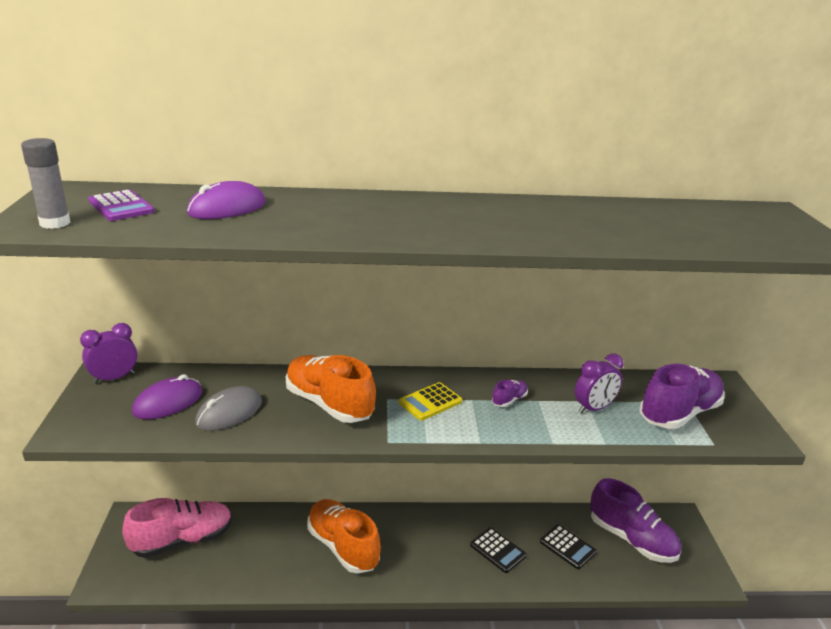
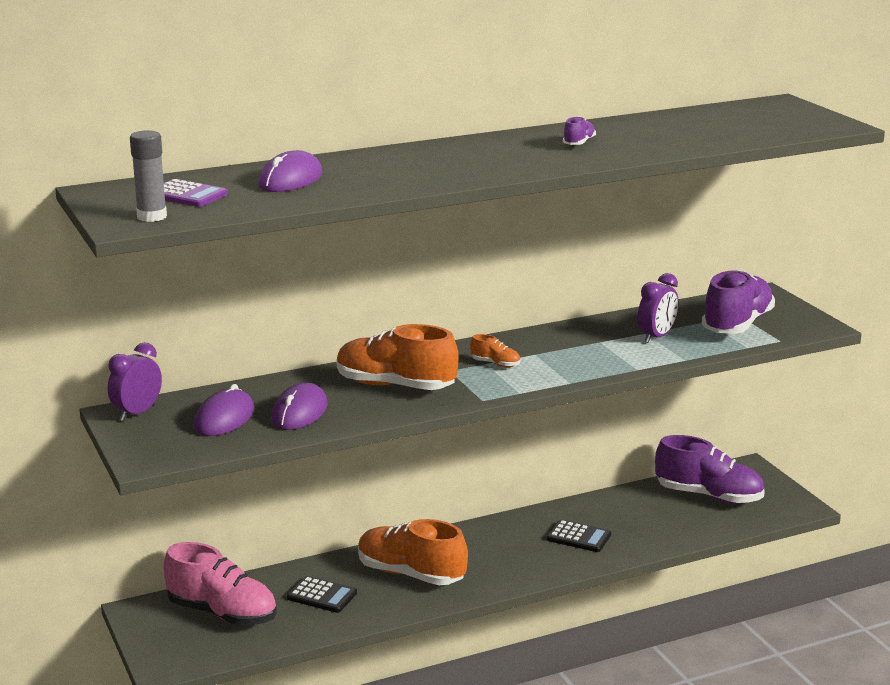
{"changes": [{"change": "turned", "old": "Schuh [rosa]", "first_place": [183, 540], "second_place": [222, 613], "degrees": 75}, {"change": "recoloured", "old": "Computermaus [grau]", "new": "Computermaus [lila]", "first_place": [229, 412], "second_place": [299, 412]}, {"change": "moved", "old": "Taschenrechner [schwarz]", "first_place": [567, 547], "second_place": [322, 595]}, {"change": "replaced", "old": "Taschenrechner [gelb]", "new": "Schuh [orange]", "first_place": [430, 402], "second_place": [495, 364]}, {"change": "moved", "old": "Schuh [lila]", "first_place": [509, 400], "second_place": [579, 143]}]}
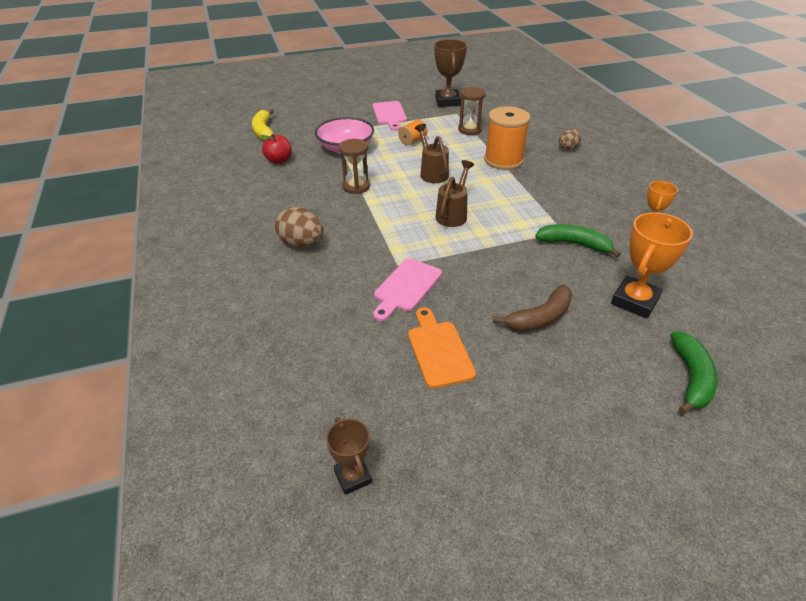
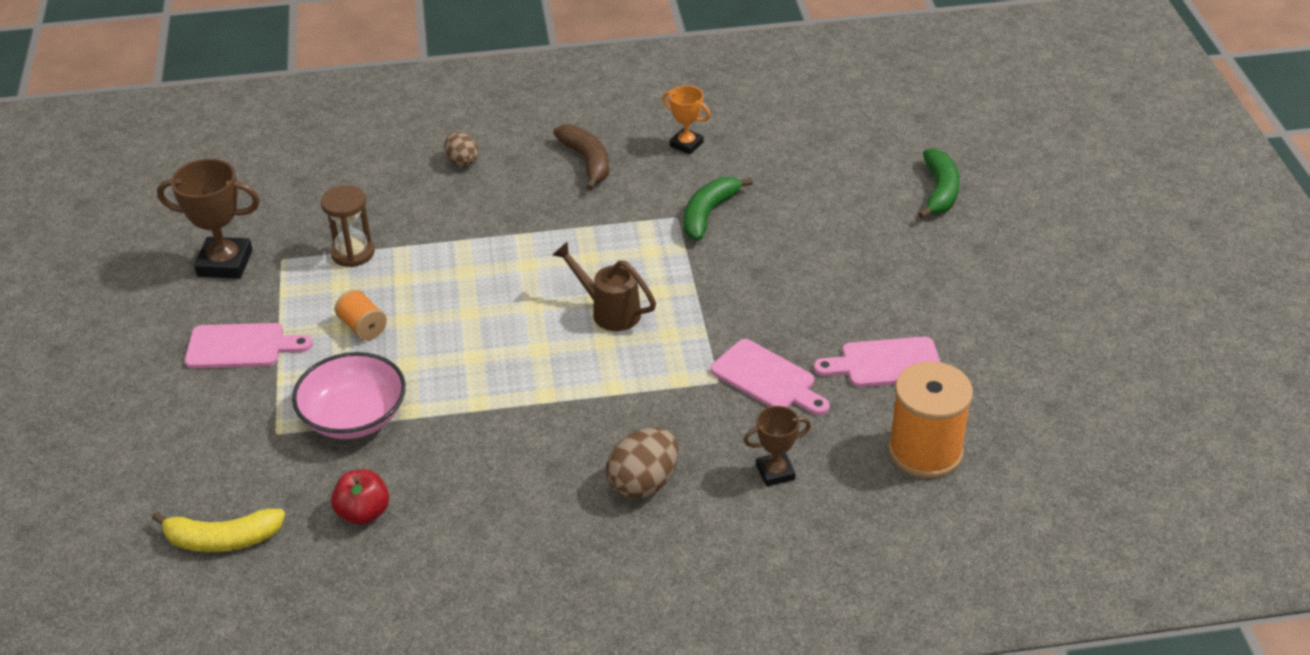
{"changes": [{"change": "moved", "old": "Banane [braun]", "first_place": [540, 318], "second_place": [587, 162]}, {"change": "moved", "old": "Pokal [braun]", "first_place": [353, 477], "second_place": [775, 472]}, {"change": "recoloured", "old": "Schneidebrett [orange]", "new": "Schneidebrett [rosa]", "first_place": [439, 350], "second_place": [885, 363]}, {"change": "moved", "old": "Garnrolle [orange]", "first_place": [503, 160], "second_place": [925, 451]}, {"change": "turned", "old": "Banane [grün]", "first_place": [691, 378], "second_place": [939, 191], "degrees": 75}, {"change": "removed", "old": "Sanduhr [braun]", "first_place": [356, 186]}, {"change": "removed", "old": "Gießkanne [braun]", "first_place": [432, 172]}, {"change": "removed", "old": "Pokal [orange]", "first_place": [634, 301]}]}
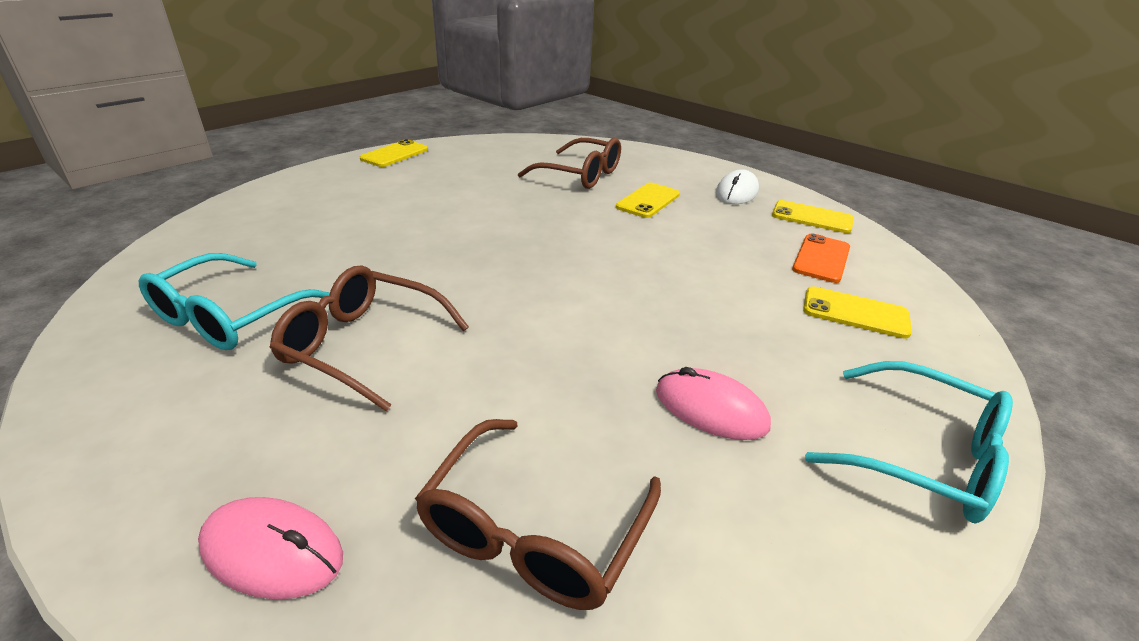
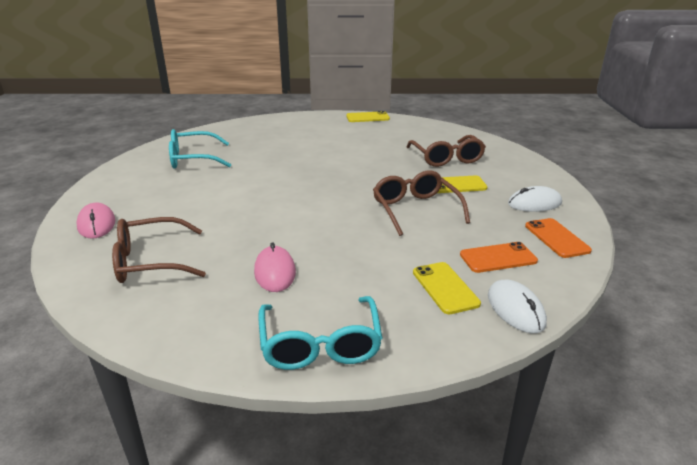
{"changes": [{"change": "moved", "old": "Brille [braun]", "first_place": [363, 345], "second_place": [415, 210]}, {"change": "added", "new": "Computermaus [weiß]", "second_place": [515, 309]}, {"change": "recoloured", "old": "Handy [gelb]", "new": "Handy [orange]", "first_place": [812, 217], "second_place": [556, 238]}]}
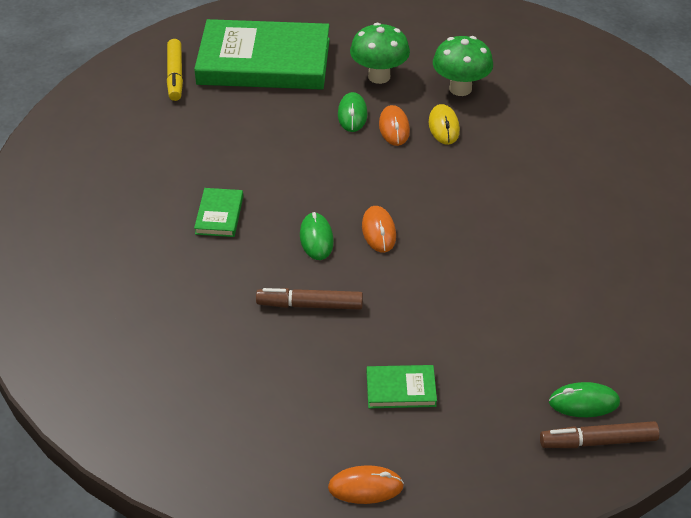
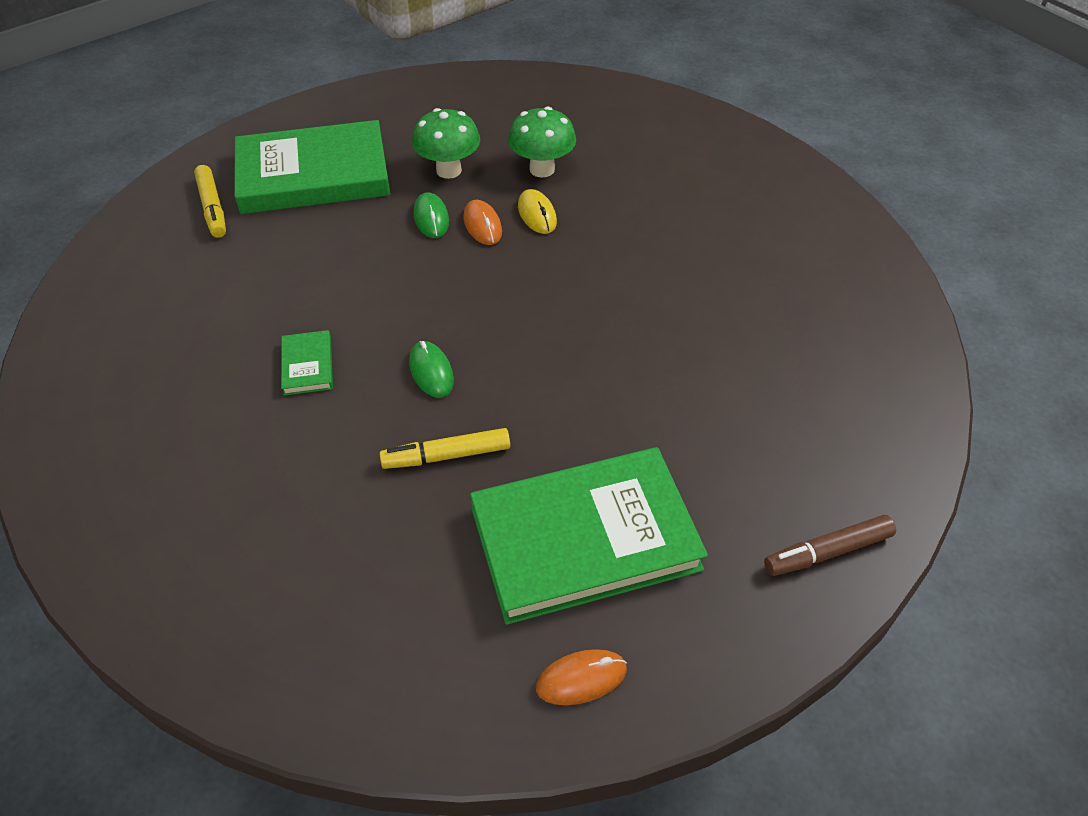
{"changes": [{"change": "recoloured", "old": "Filzstift [braun]", "new": "Filzstift [gelb]", "first_place": [310, 305], "second_place": [446, 456]}, {"change": "resized", "old": "Buch [grün]", "first_place": [401, 389], "second_place": [584, 539], "factor": 2.45}, {"change": "removed", "old": "Computermaus [orange]", "first_place": [378, 231]}, {"change": "removed", "old": "Computermaus [grün]", "first_place": [584, 402]}]}
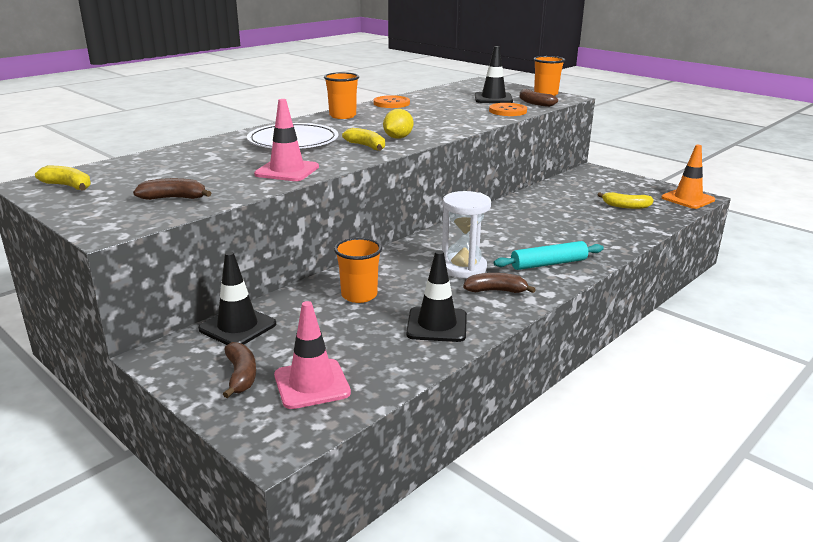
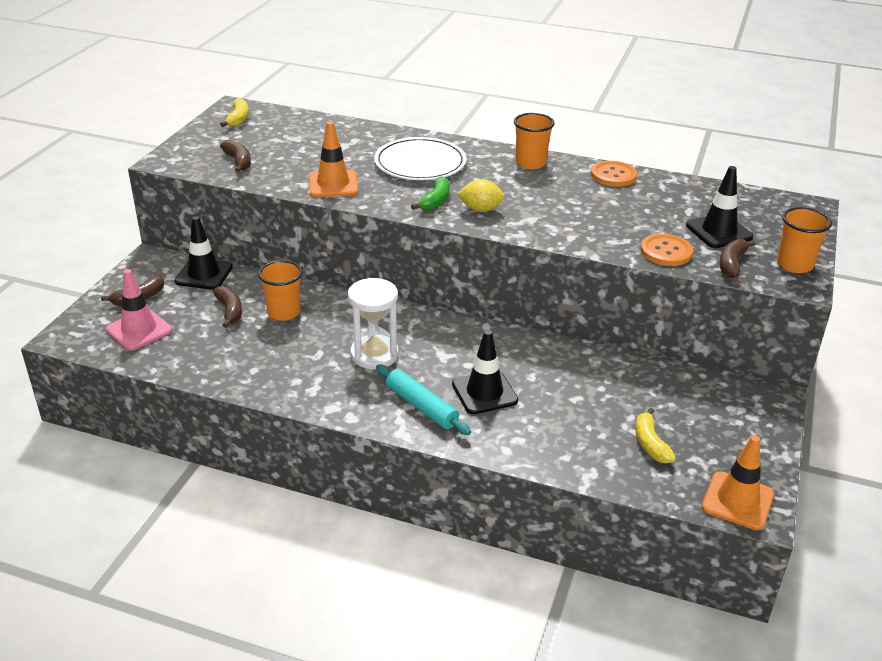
{"changes": [{"change": "moved", "old": "Banane [braun]", "first_place": [496, 291], "second_place": [229, 311]}, {"change": "recoloured", "old": "Leitkegel [rosa]", "new": "Leitkegel [orange]", "first_place": [287, 171], "second_place": [333, 184]}, {"change": "recoloured", "old": "Banane [gelb]", "new": "Banane [grün]", "first_place": [366, 146], "second_place": [435, 201]}, {"change": "moved", "old": "Leitkegel [schwarz]", "first_place": [437, 325], "second_place": [484, 392]}]}
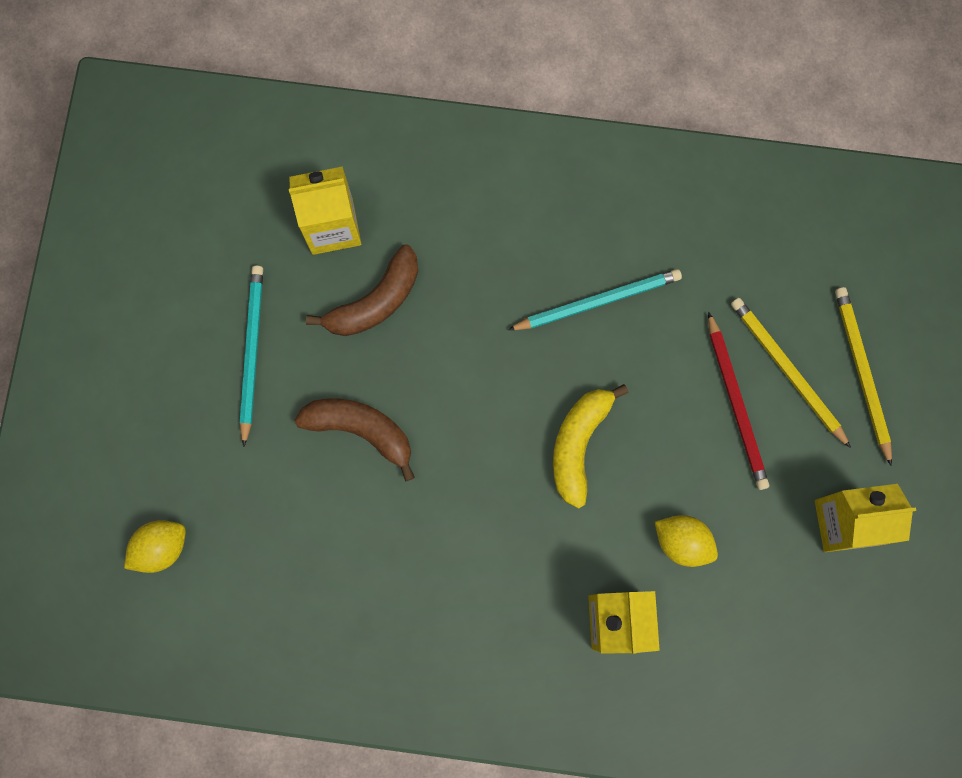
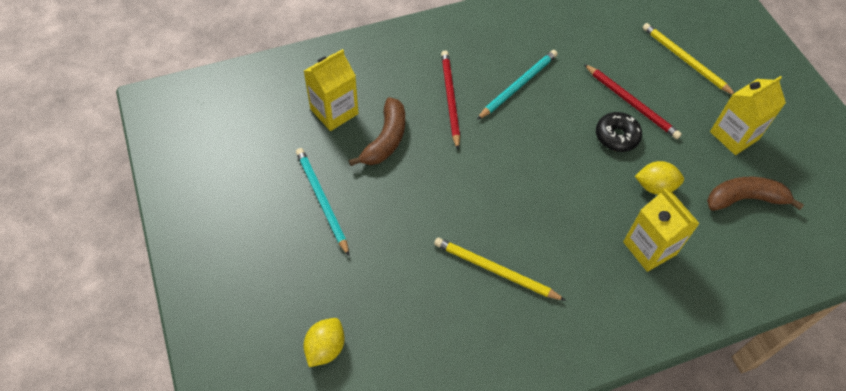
{"changes": [{"change": "moved", "old": "Bleistift [gelb]", "first_place": [787, 370], "second_place": [495, 270]}, {"change": "added", "new": "Bleistift [rot]", "second_place": [450, 99]}, {"change": "added", "new": "Donut [schwarz]", "second_place": [616, 136]}, {"change": "moved", "old": "Banane [braun]", "first_place": [361, 430], "second_place": [744, 199]}, {"change": "removed", "old": "Banane [gelb]", "first_place": [578, 444]}]}
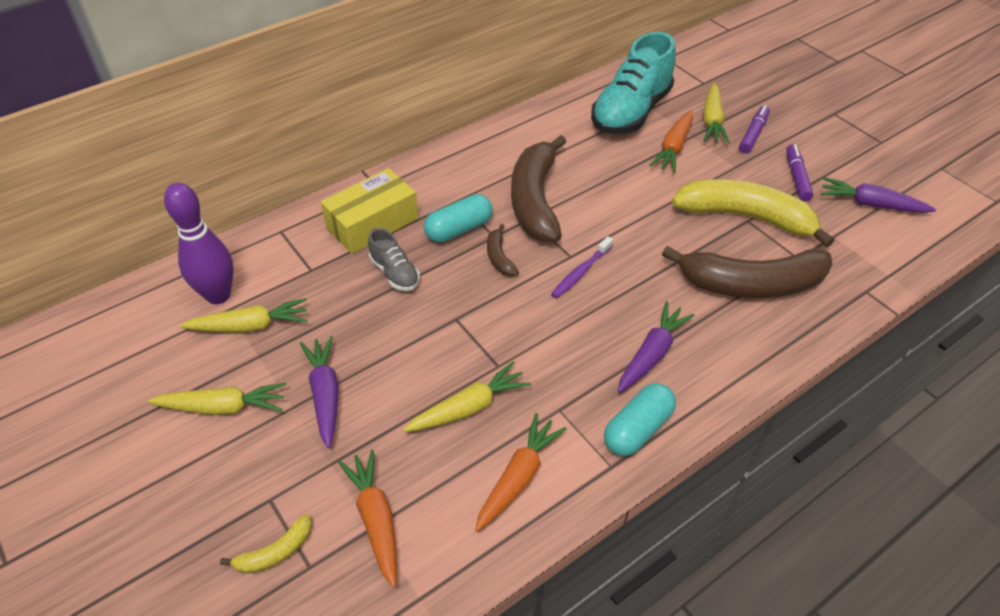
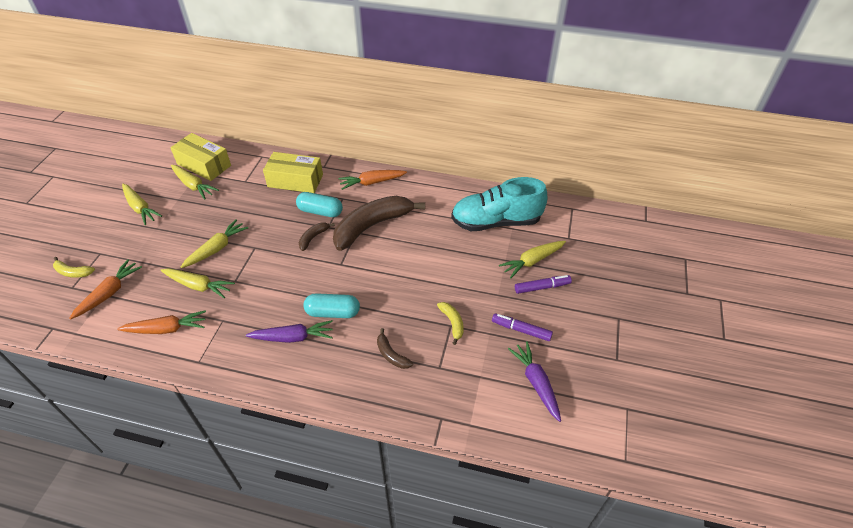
{"changes": [{"change": "replaced", "old": "Bowlingkegel [lila]", "new": "Schachtel [gelb]", "first_place": [218, 295], "second_place": [204, 165]}, {"change": "added", "new": "Karotte [gelb]", "second_place": [216, 248]}, {"change": "moved", "old": "Kapsel [türkis]", "first_place": [637, 429], "second_place": [333, 312]}, {"change": "moved", "old": "Karotte [orange]", "first_place": [673, 148], "second_place": [372, 182]}, {"change": "resized", "old": "Banane [braun]", "first_place": [751, 284], "second_place": [391, 355], "factor": 0.44}, {"change": "resized", "old": "Banane [gelb]", "first_place": [746, 217], "second_place": [452, 323], "factor": 0.44}, {"change": "turned", "old": "Filzstift [lila]", "first_place": [796, 177], "second_place": [521, 330], "degrees": -120}, {"change": "removed", "old": "Karotte [lila]", "first_place": [325, 395]}, {"change": "removed", "old": "Schuh [grau]", "first_place": [395, 273]}, {"change": "removed", "old": "Zahnbürste [lila]", "first_place": [581, 272]}]}
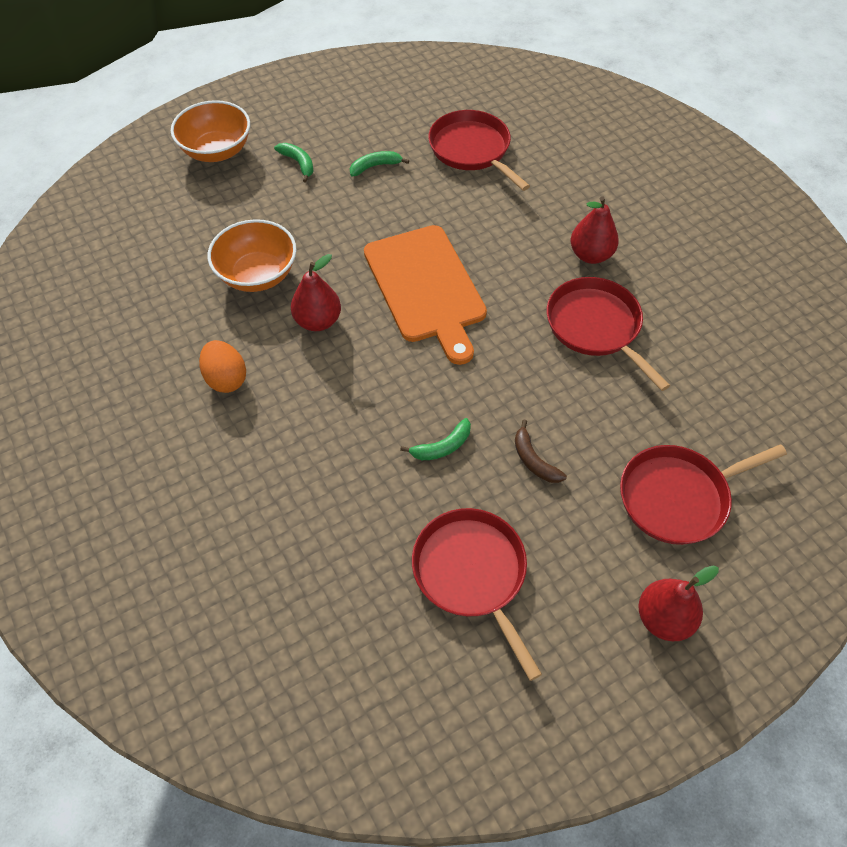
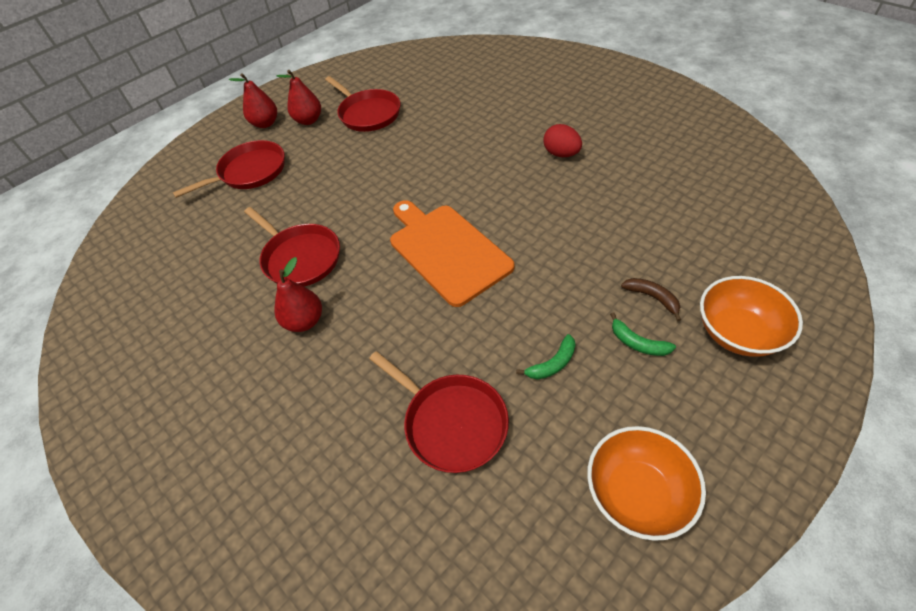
{"changes": [{"change": "moved", "old": "Birne [rot]", "first_place": [318, 321], "second_place": [308, 120]}, {"change": "recoloured", "old": "Ei [orange]", "new": "Ei [rot]", "first_place": [226, 378], "second_place": [561, 154]}, {"change": "moved", "old": "Schüssel [orange]", "first_place": [257, 275], "second_place": [637, 493]}, {"change": "moved", "old": "Banane [braun]", "first_place": [534, 460], "second_place": [652, 298]}, {"change": "removed", "old": "Banane [grün]", "first_place": [442, 446]}]}
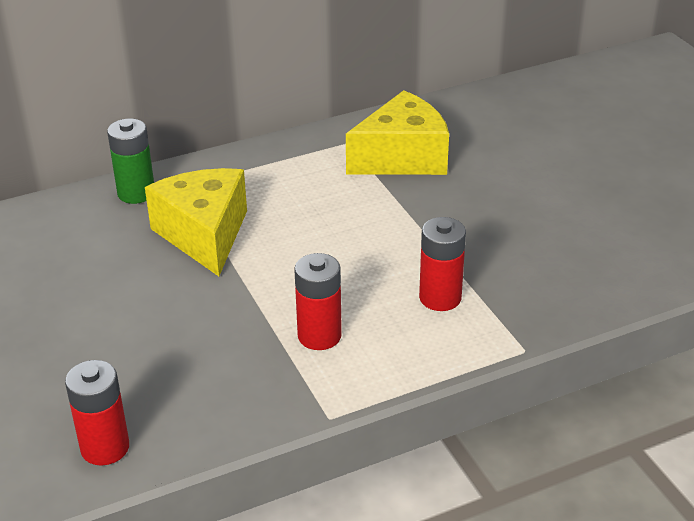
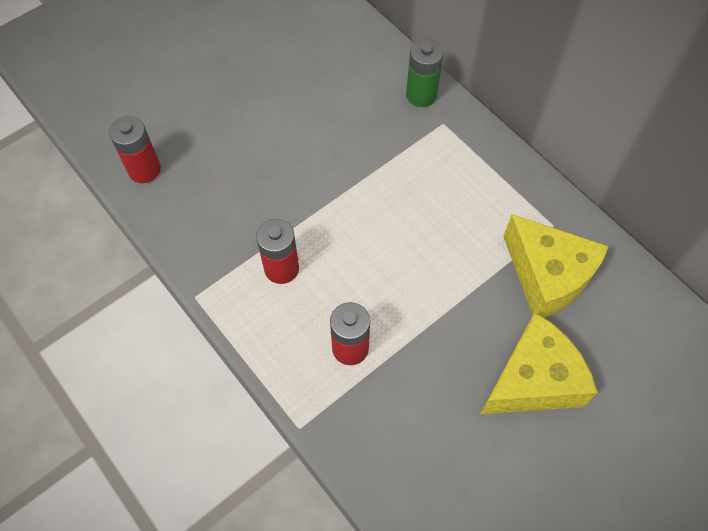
{"changes": [{"change": "moved", "old": "Käse [gelb]", "first_place": [204, 235], "second_place": [533, 380]}]}
